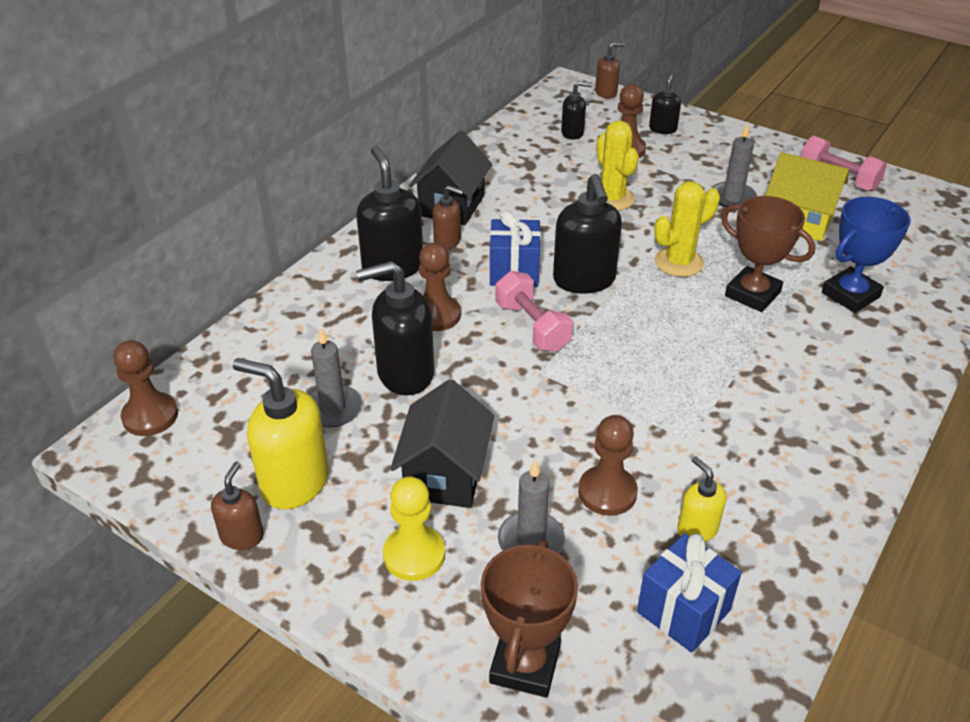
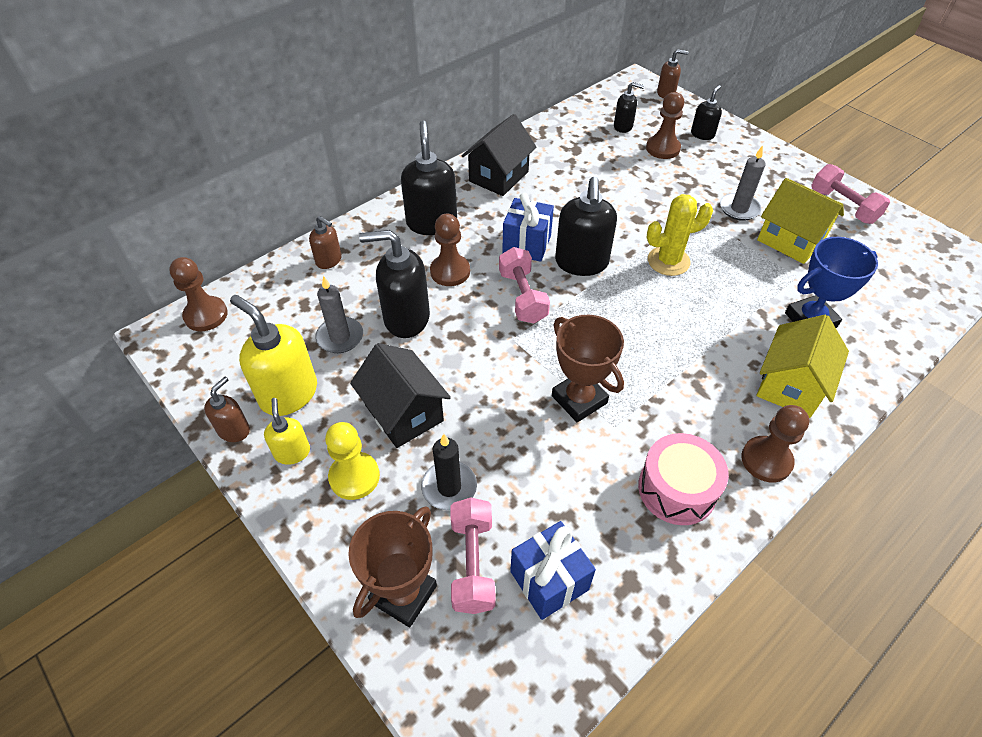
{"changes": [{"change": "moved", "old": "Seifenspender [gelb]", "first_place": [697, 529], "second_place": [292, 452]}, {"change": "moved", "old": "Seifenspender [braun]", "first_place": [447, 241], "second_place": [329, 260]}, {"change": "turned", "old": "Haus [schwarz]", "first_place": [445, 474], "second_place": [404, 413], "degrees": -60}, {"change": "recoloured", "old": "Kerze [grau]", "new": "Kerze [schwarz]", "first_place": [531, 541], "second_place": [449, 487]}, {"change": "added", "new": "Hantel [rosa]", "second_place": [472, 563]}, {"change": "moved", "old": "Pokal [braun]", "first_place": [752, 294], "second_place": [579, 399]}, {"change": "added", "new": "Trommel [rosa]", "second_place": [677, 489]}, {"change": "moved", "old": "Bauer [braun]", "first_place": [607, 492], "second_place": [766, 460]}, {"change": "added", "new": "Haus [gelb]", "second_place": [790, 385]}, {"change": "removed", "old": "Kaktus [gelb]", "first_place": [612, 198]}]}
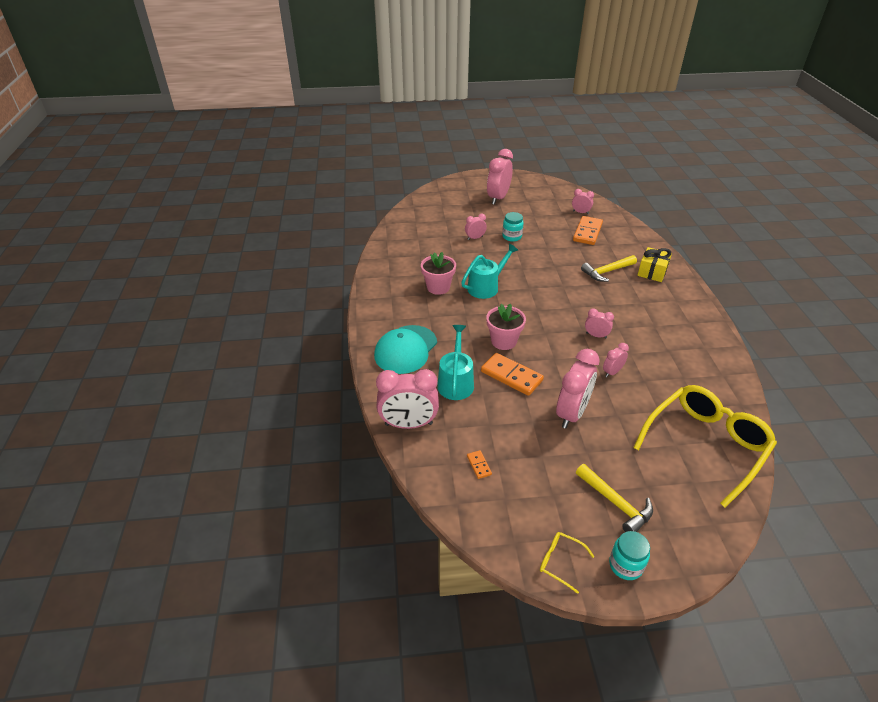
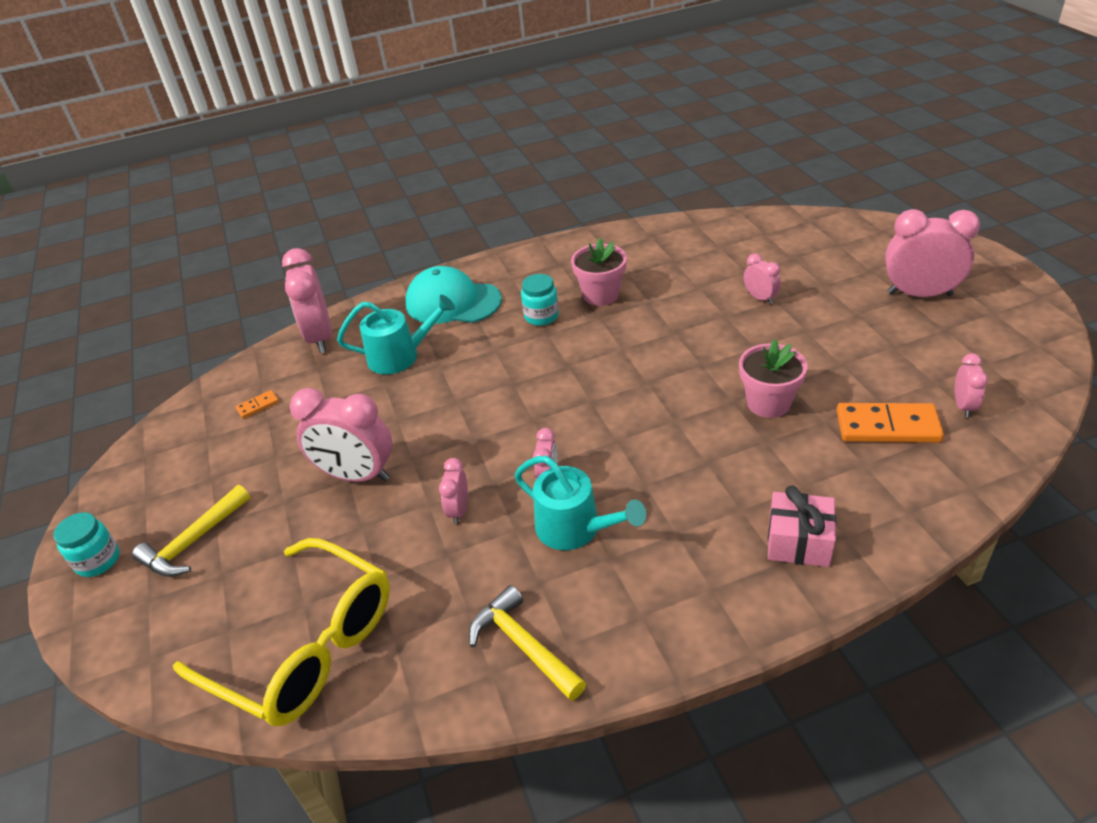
{"changes": [{"change": "turned", "old": "Wecker [rosa]", "first_place": [612, 372], "second_place": [458, 510], "degrees": -120}, {"change": "moved", "old": "Hammer [gelb]", "first_place": [607, 272], "second_place": [523, 645]}, {"change": "moved", "old": "Gießkanne [türkis]", "first_place": [486, 287], "second_place": [575, 528]}, {"change": "moved", "old": "Einmachglas [türkis]", "first_place": [512, 237], "second_place": [541, 316]}, {"change": "moved", "old": "Blumentopf [rosa]", "first_place": [503, 341], "second_place": [768, 403]}, {"change": "recoloured", "old": "Geschenk [gelb]", "new": "Geschenk [rosa]", "first_place": [652, 272], "second_place": [798, 542]}, {"change": "removed", "old": "Dominostein [orange]", "first_place": [511, 376]}, {"change": "removed", "old": "Brille [gelb]", "first_place": [560, 562]}]}
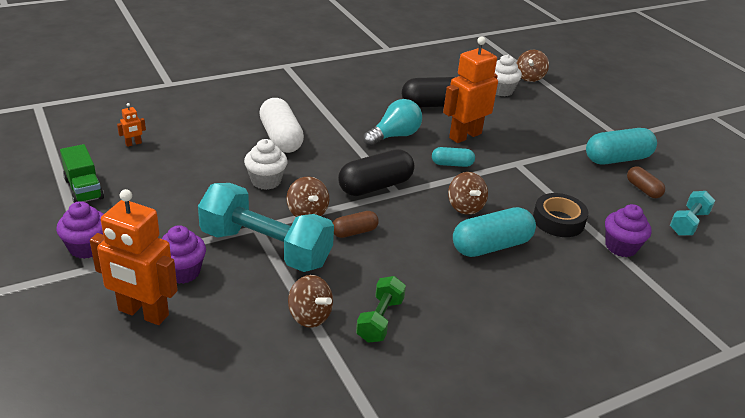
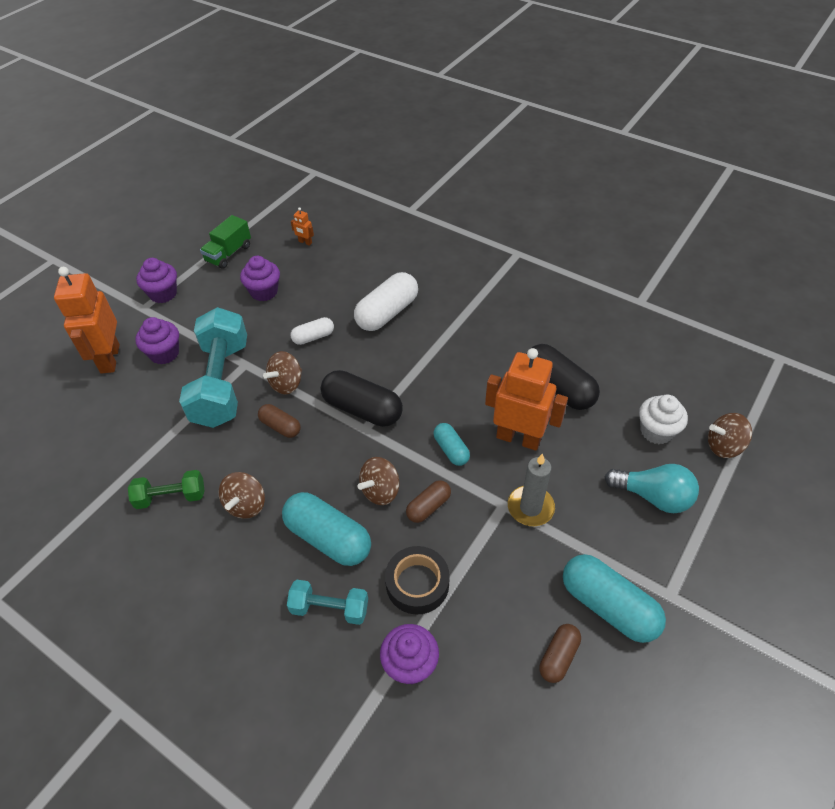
{"changes": [{"change": "moved", "old": "Kreisel [braun]", "first_place": [309, 316], "second_place": [246, 505]}, {"change": "added", "new": "Muffin [lila]", "second_place": [264, 292]}, {"change": "moved", "old": "Hantel [türkis]", "first_place": [688, 223], "second_place": [329, 608]}, {"change": "replaced", "old": "Muffin [weiß]", "new": "Kapsel [weiß]", "first_place": [266, 181], "second_place": [313, 337]}, {"change": "added", "new": "Kapsel [braun]", "second_place": [428, 507]}, {"change": "added", "new": "Kerze [grau]", "second_place": [530, 507]}, {"change": "moved", "old": "Glühbirne [türkis]", "first_place": [394, 136], "second_place": [653, 496]}]}
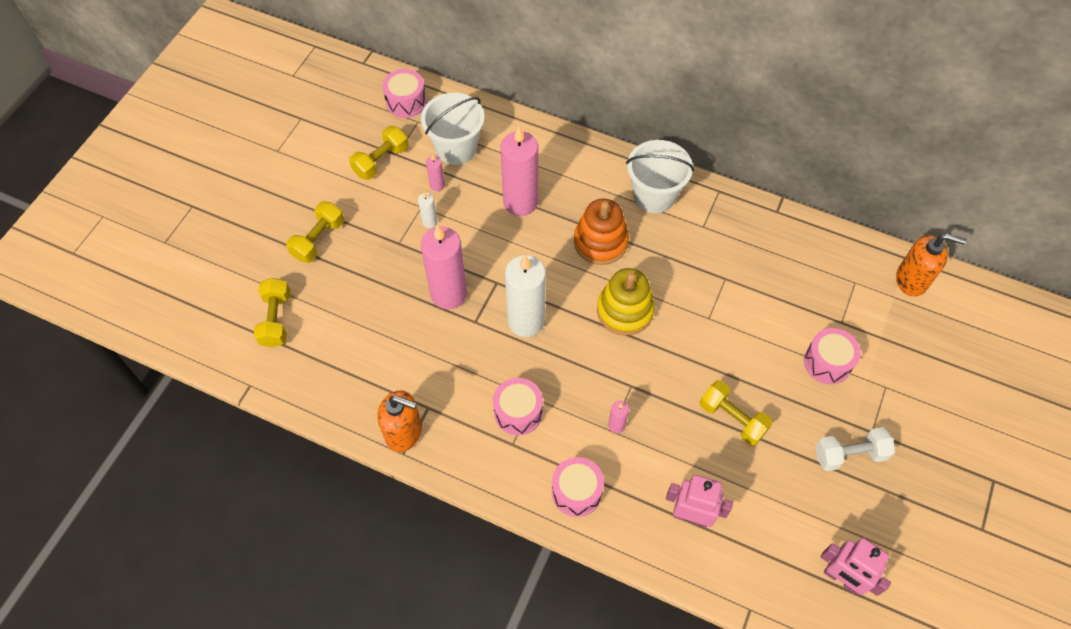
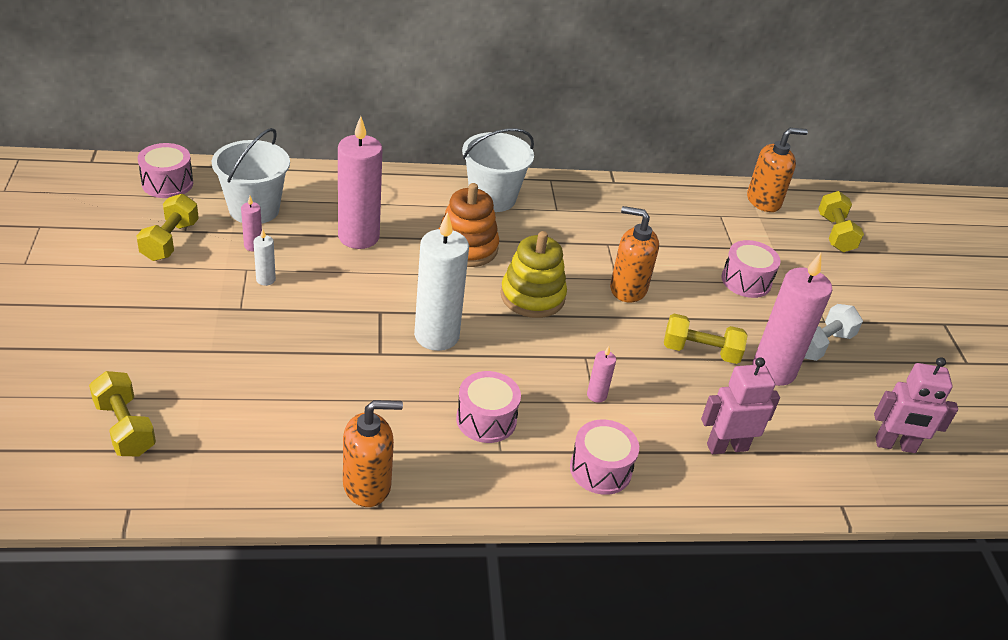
{"changes": [{"change": "added", "new": "Seifenspender [orange]", "second_place": [627, 289]}, {"change": "moved", "old": "Kerze [rosa]", "first_place": [449, 294], "second_place": [773, 370]}, {"change": "moved", "old": "Hantel [gelb]", "first_place": [318, 240], "second_place": [835, 233]}]}
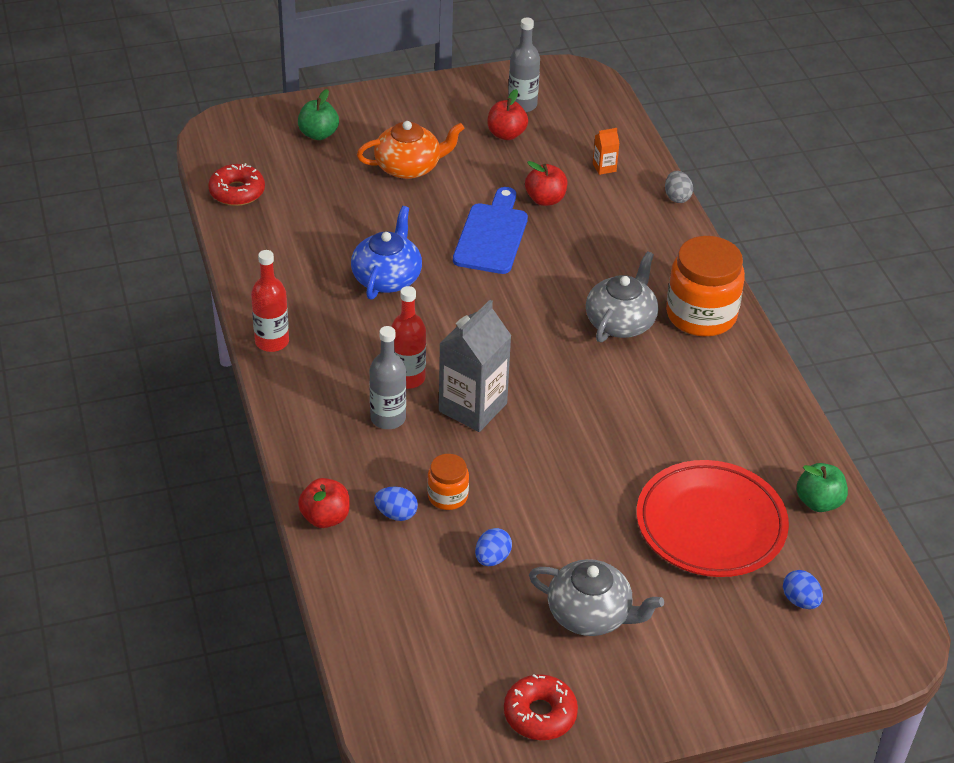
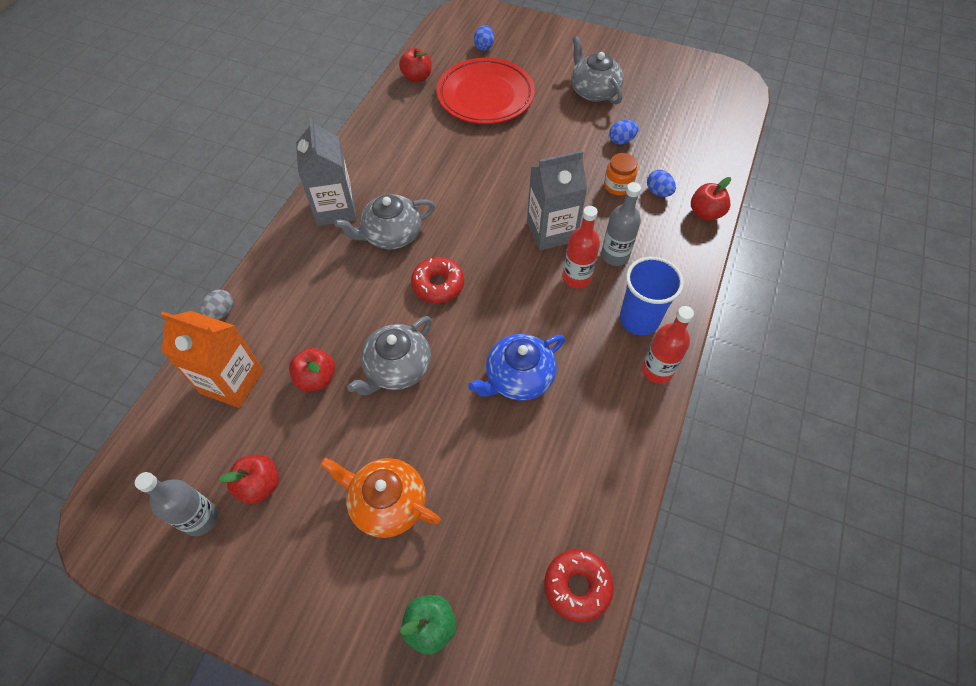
{"changes": [{"change": "resized", "old": "Getränkekarton [orange]", "first_place": [604, 167], "second_place": [232, 381], "factor": 2.31}, {"change": "replaced", "old": "Einmachglas [orange]", "new": "Getränkekarton [grau]", "first_place": [701, 315], "second_place": [335, 209]}, {"change": "replaced", "old": "Schneidebrett [blau]", "new": "Teekanne [grau]", "first_place": [491, 235], "second_place": [397, 368]}, {"change": "recoloured", "old": "Apfel [grün]", "new": "Apfel [rot]", "first_place": [818, 502], "second_place": [417, 77]}, {"change": "moved", "old": "Donut [rot]", "first_place": [540, 714], "second_place": [438, 285]}, {"change": "added", "new": "Becher [blau]", "second_place": [639, 319]}]}
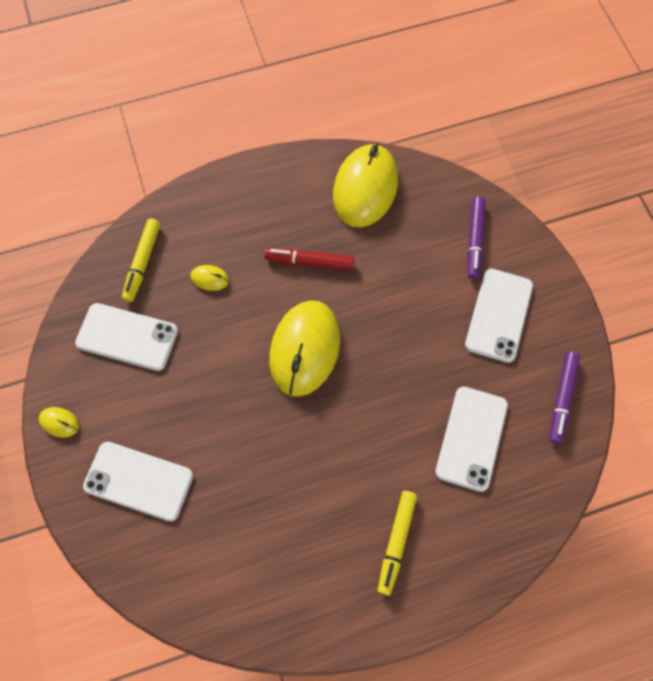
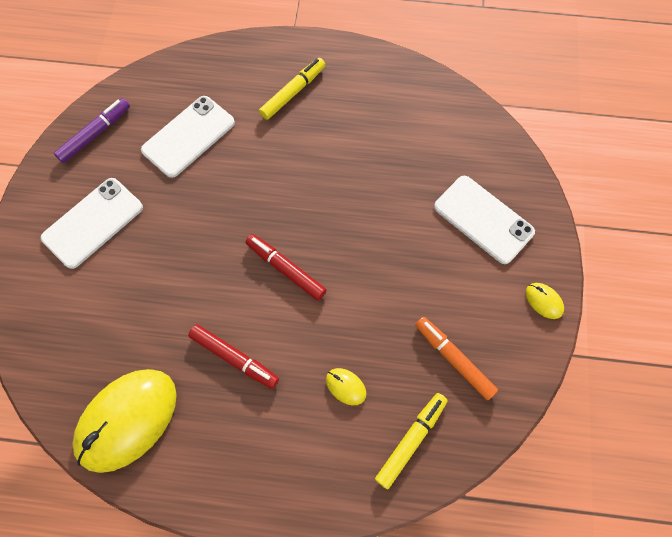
{"changes": [{"change": "replaced", "old": "Computermaus [gelb]", "new": "Filzstift [rot]", "first_place": [305, 349], "second_place": [286, 269]}, {"change": "replaced", "old": "Handy [weiß]", "new": "Filzstift [orange]", "first_place": [127, 337], "second_place": [454, 359]}, {"change": "removed", "old": "Filzstift [lila]", "first_place": [475, 240]}]}
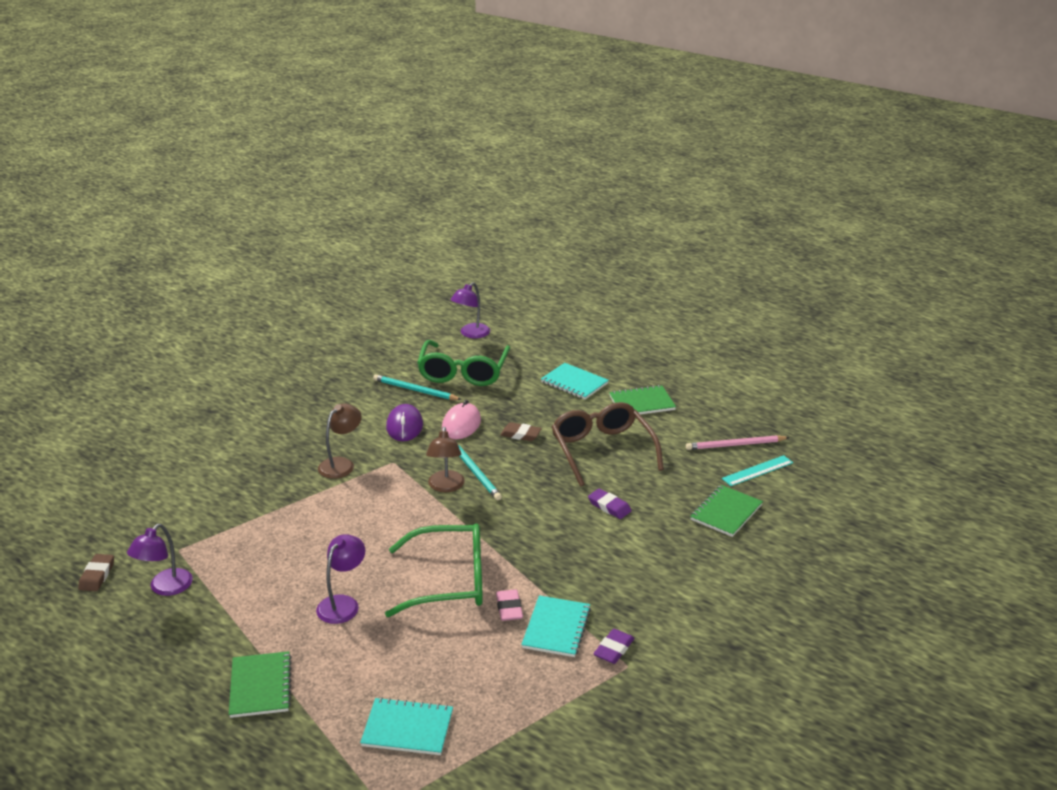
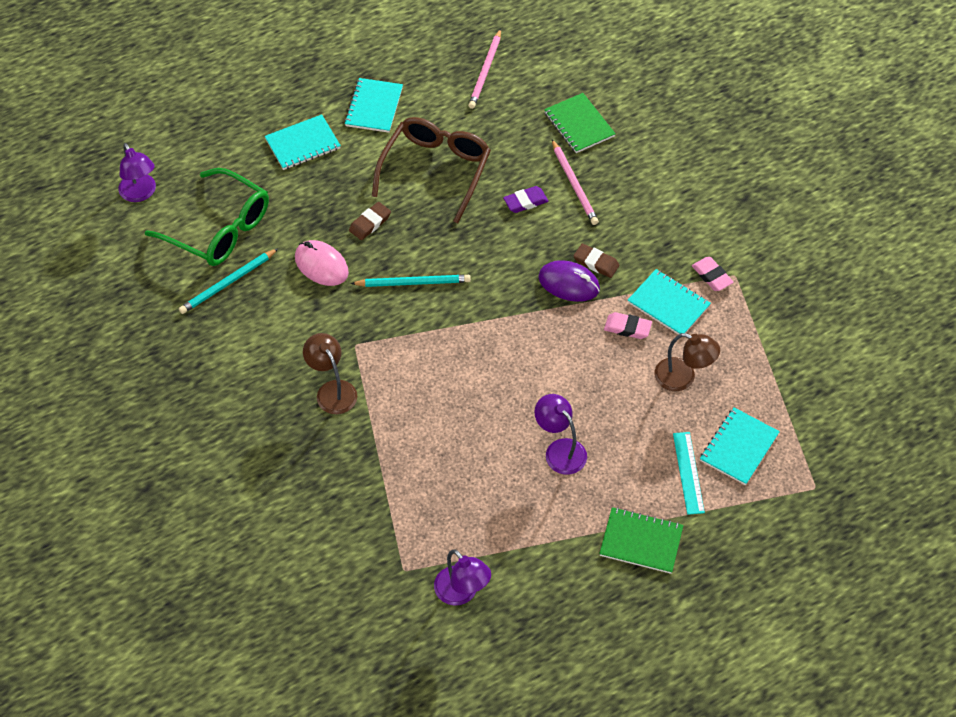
{"changes": [{"change": "recoloured", "old": "Notizbuch [grün]", "new": "Notizbuch [türkis]", "first_place": [642, 403], "second_place": [374, 107]}, {"change": "turned", "old": "Brille [braun]", "first_place": [602, 450], "second_place": [435, 170], "degrees": 105}, {"change": "moved", "old": "Computermaus [lila]", "first_place": [404, 426], "second_place": [569, 283]}, {"change": "added", "new": "Bleistift [rosa]", "second_place": [574, 184]}, {"change": "moved", "old": "Radiergummi [braun]", "first_place": [97, 575], "second_place": [596, 263]}, {"change": "moved", "old": "Lampe [braun]", "first_place": [446, 487], "second_place": [683, 378]}, {"change": "moved", "old": "Lineal [türkis]", "first_place": [757, 471], "second_place": [688, 472]}, {"change": "recoloured", "old": "Radiergummi [lila]", "new": "Radiergummi [rosa]", "first_place": [613, 649], "second_place": [711, 276]}, {"change": "removed", "old": "Brille [grün]", "first_place": [449, 581]}]}
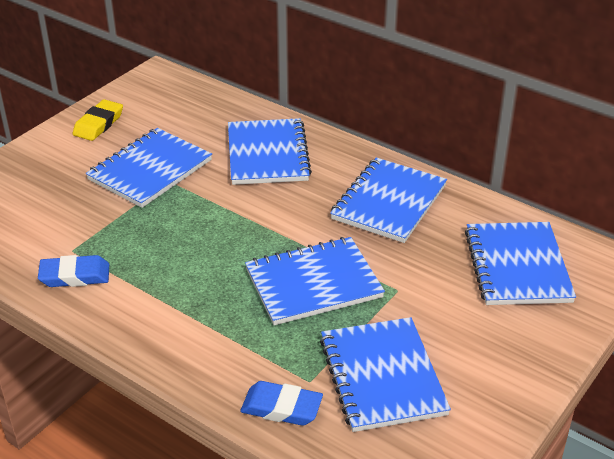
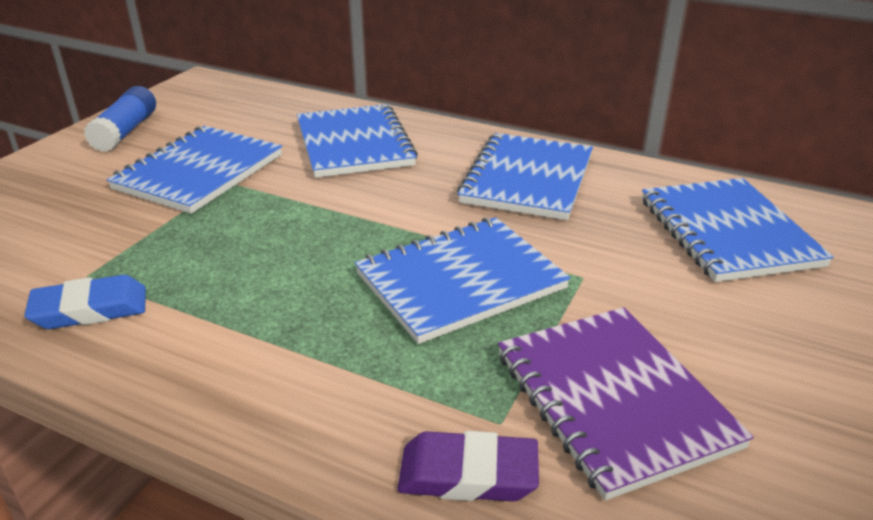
{"changes": [{"change": "replaced", "old": "Radiergummi [gelb]", "new": "Klebestift [blau]", "first_place": [98, 124], "second_place": [125, 131]}, {"change": "recoloured", "old": "Radiergummi [blau]", "new": "Radiergummi [lila]", "first_place": [281, 408], "second_place": [468, 474]}, {"change": "recoloured", "old": "Notizbuch [blau]", "new": "Notizbuch [lila]", "first_place": [382, 376], "second_place": [613, 399]}]}
